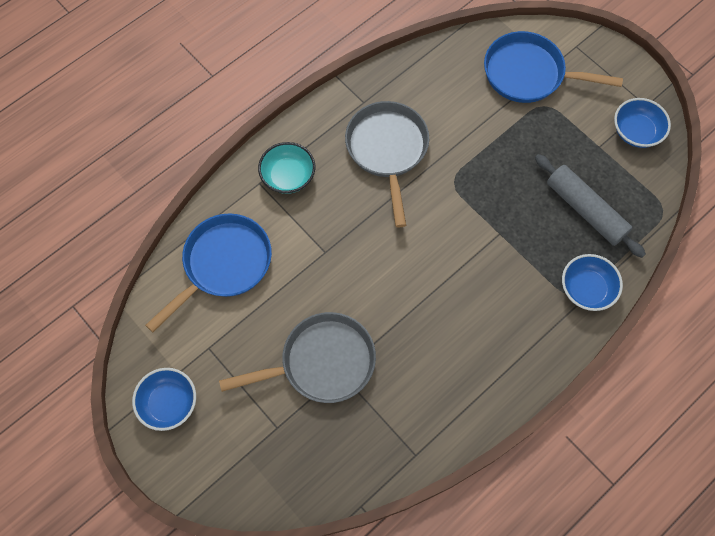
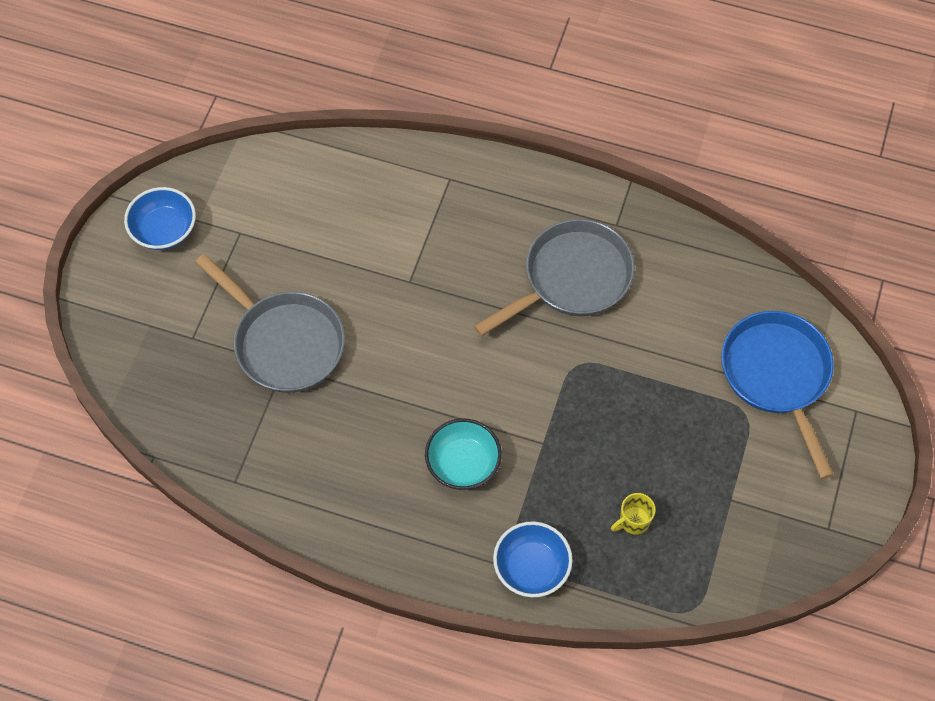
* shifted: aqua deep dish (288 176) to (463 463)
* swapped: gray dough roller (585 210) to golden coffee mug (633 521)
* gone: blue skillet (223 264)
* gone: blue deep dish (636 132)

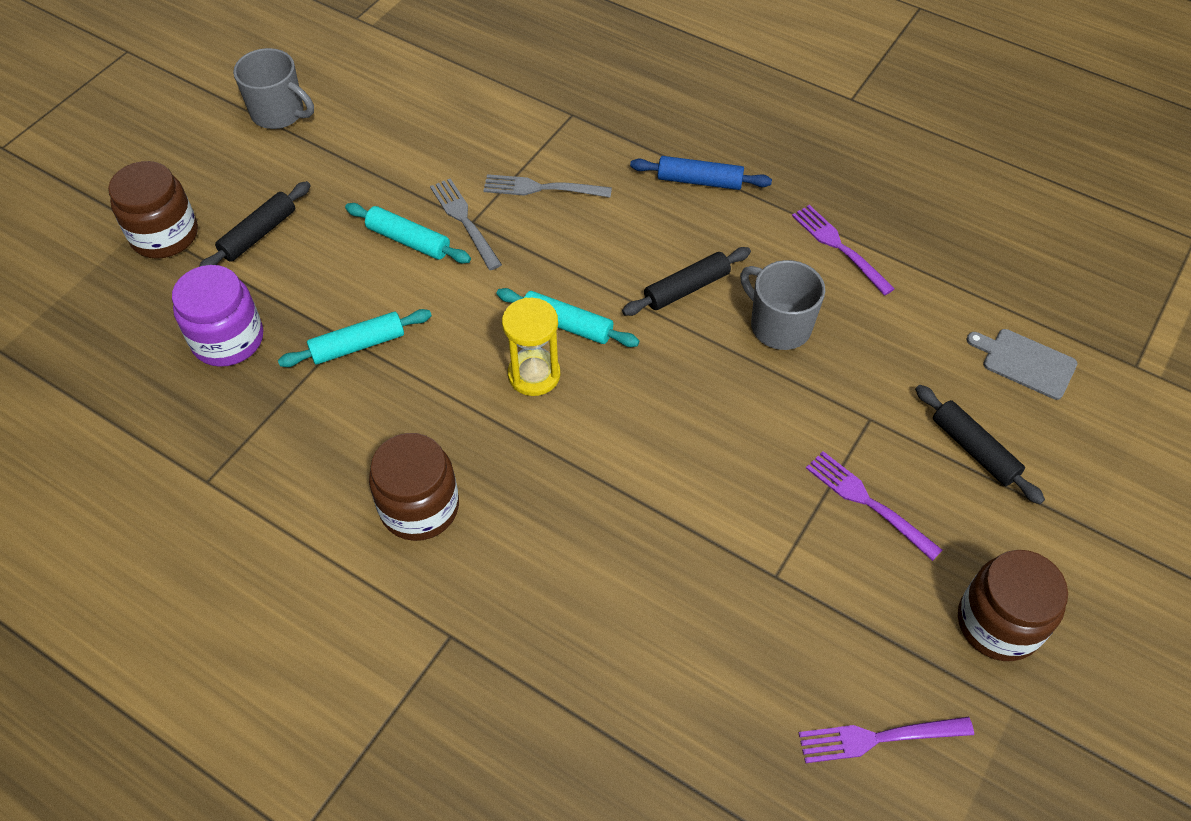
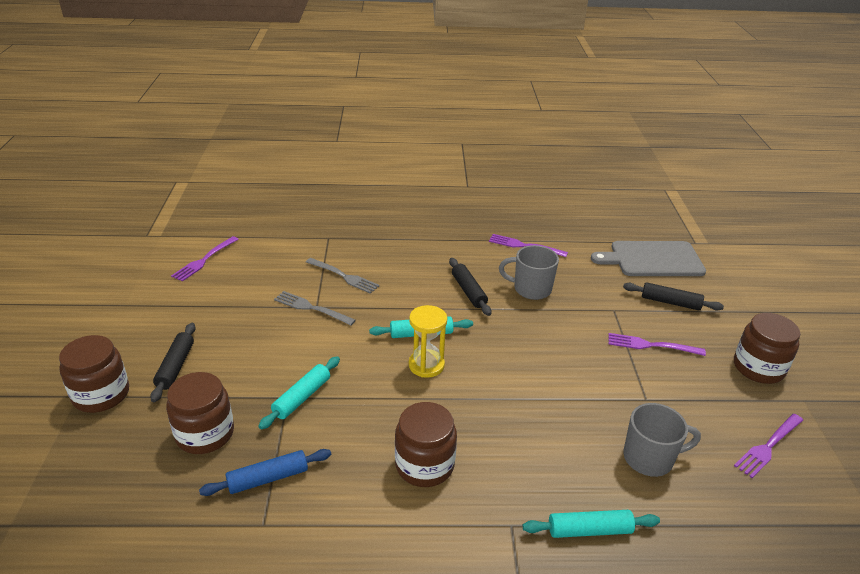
* repainted: violet jam jar (228 339) to brown jam jar (205 434)
* new: violet fork (204 260)
* shifted: blue dough roller (699 181) to (268 478)
* rotated: gray fork (542 188) = (344 276) 120 degrees counterclockwise
* rotated: black dough roller (686 288) = (468 291) 45 degrees counterclockwise
* shifted: aqua dough roller (408 240) to (589 530)
* scaled: gray cutting board (1025 362) = (652 259) x1.80
* shifted: gray coffee mug (279 113) to (649 458)

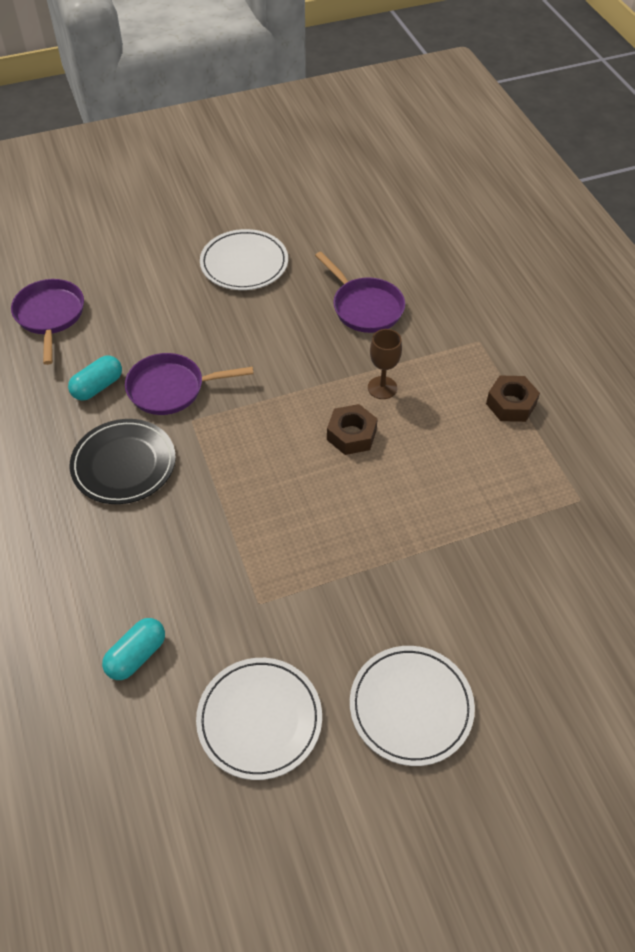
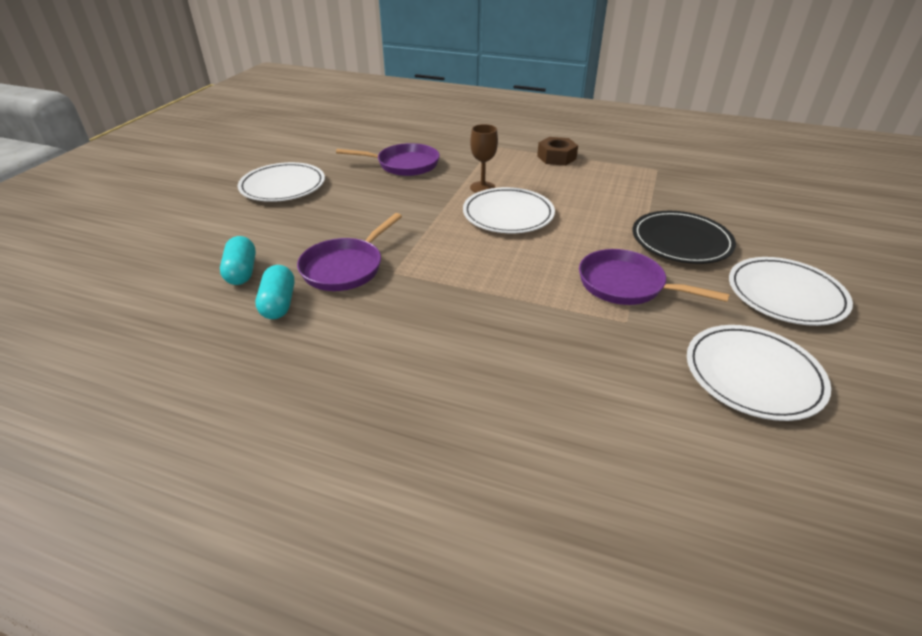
* shifted: aqua pill shape (136 655) to (242 272)
* swapped: brown hexagon nut (351 435) to snow-white plate (508 214)
* shifted: violet skillet (50 316) to (626 285)
* shifted: black plate (124 464) to (681 241)

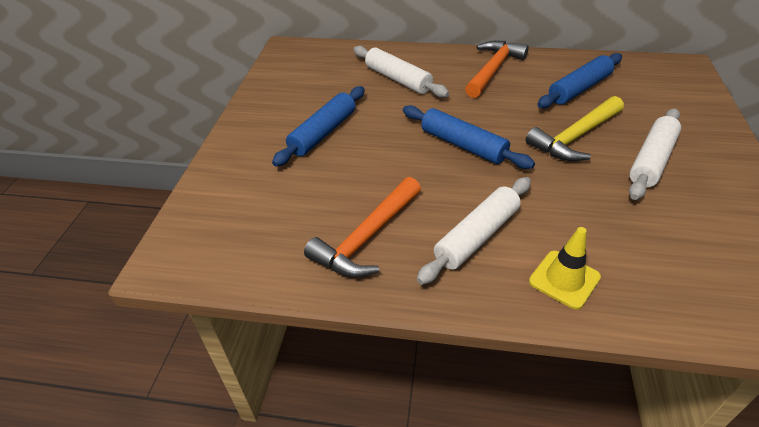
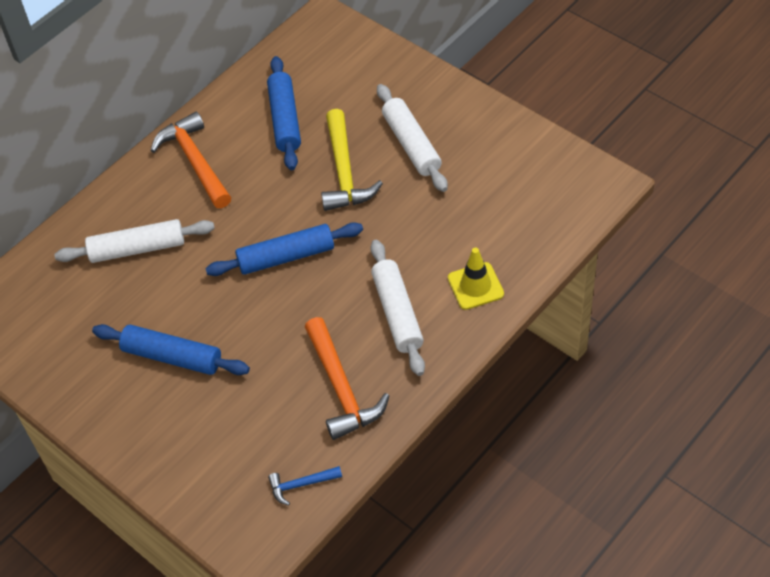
* rotated: blue dough roller (323 133) = (172 357) 45 degrees counterclockwise
* new: blue carpenter's hammer (301 485)

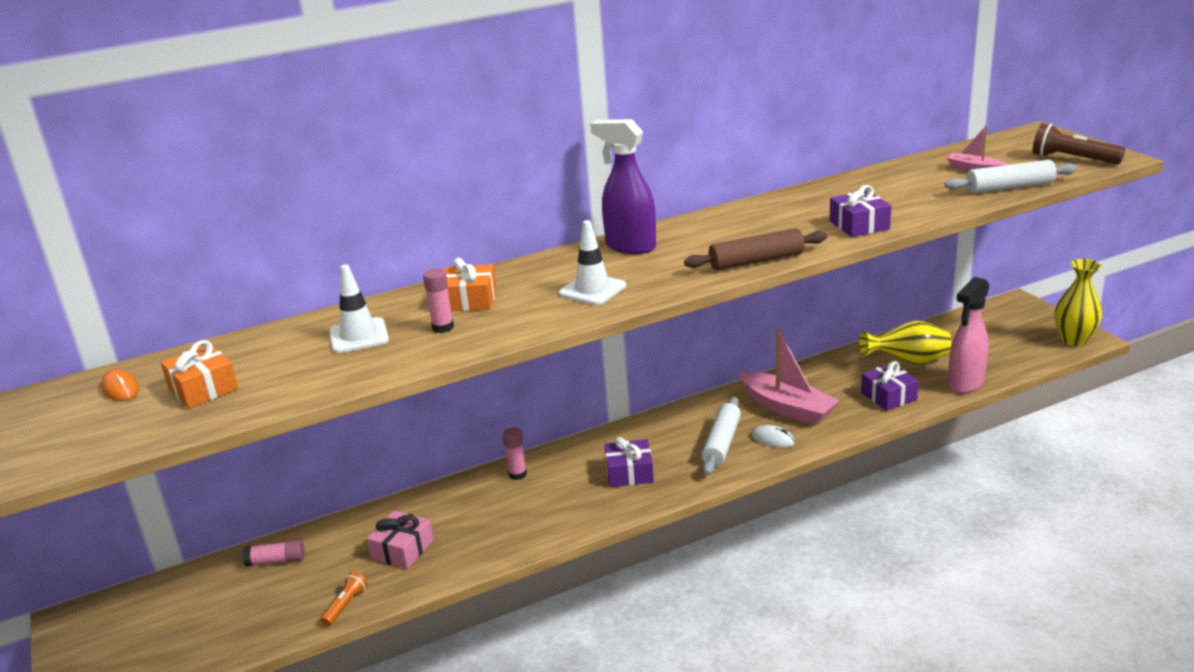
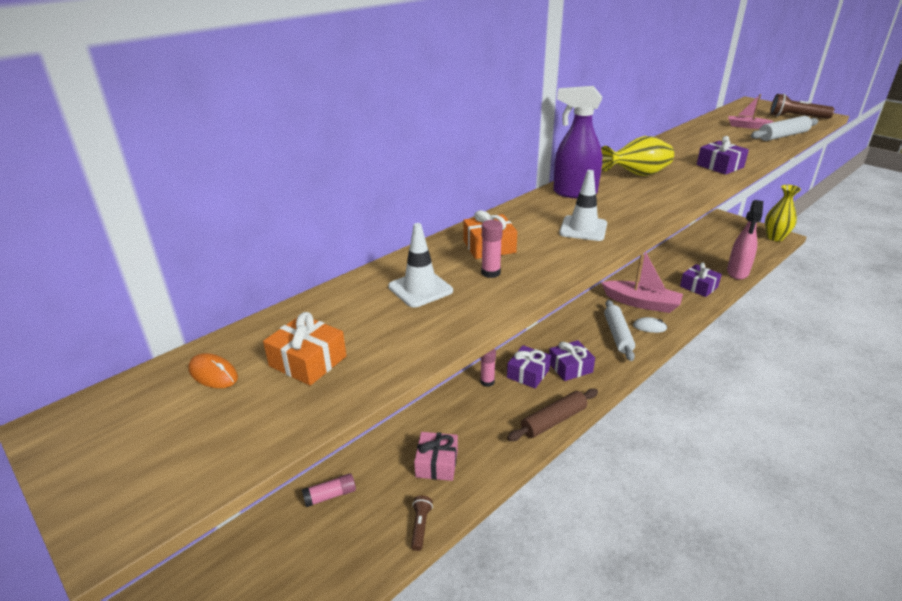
* repainted: bright orange flashlight (346 605) to brown flashlight (420 526)
* new: violet gift (528 373)
* shifted: brown dough roller (756 261) to (553 421)
* shifted: golden tall vase (908 362) to (636 175)

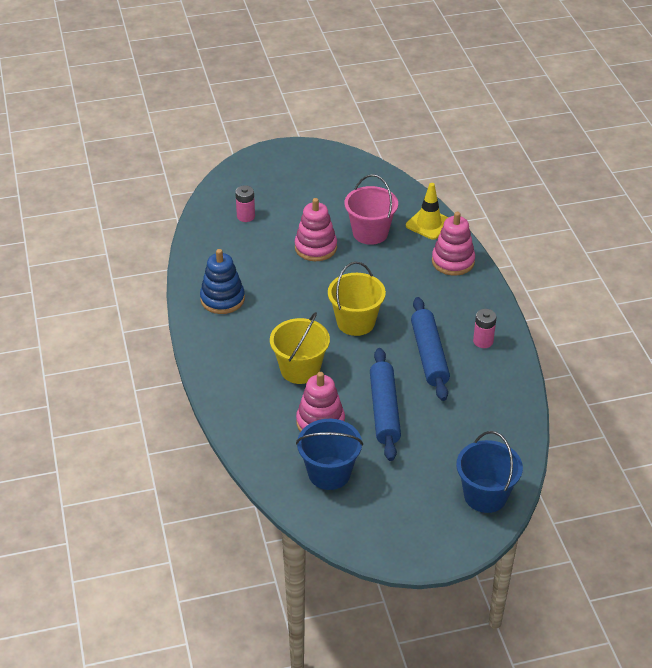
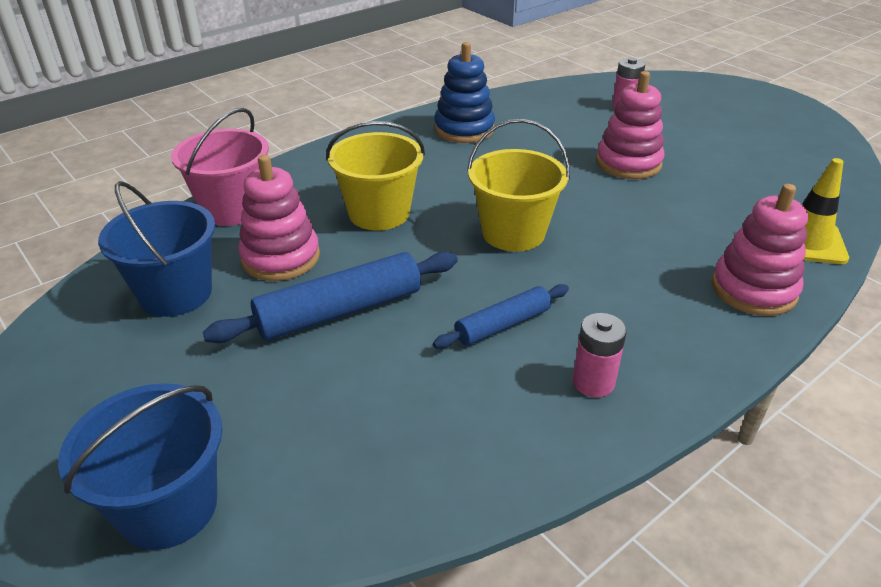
* shifted: rosy sand bucket (370 233) to (232 209)
* scaled: blue dough roller (429 355) = (503 325) x0.60

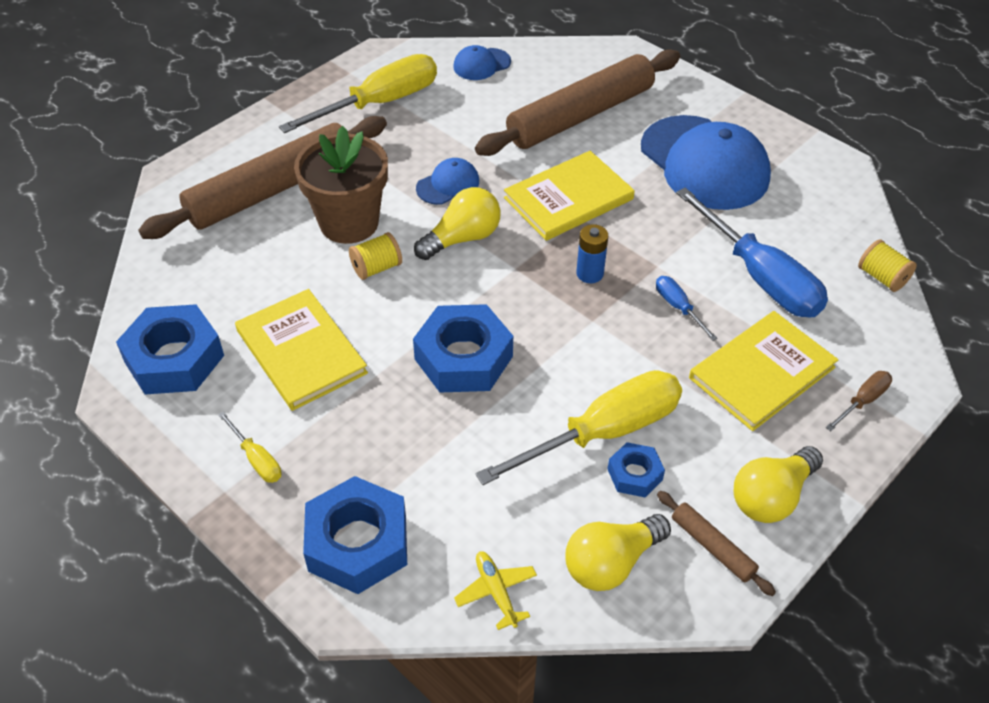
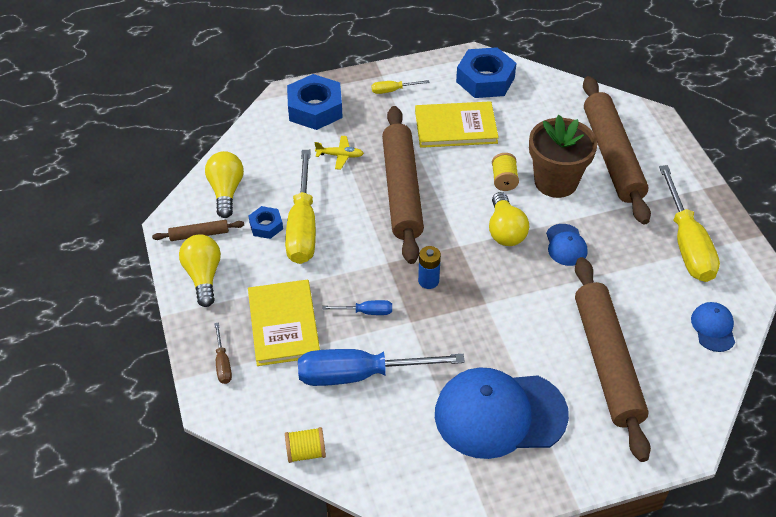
* shifted: golden toy plane (496 592) to (340 155)
* swapped: blue hexagon nut (463 357) to brown dough roller (402 190)
* gone: golden hardcover (568 199)

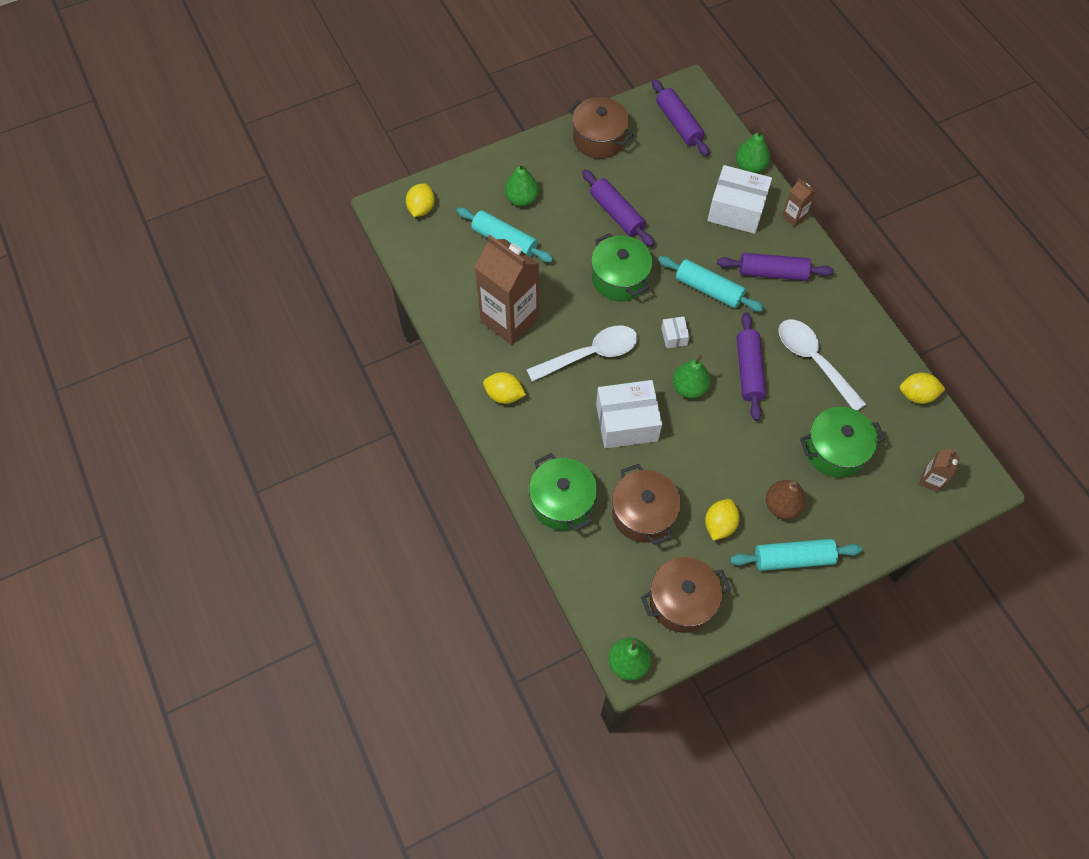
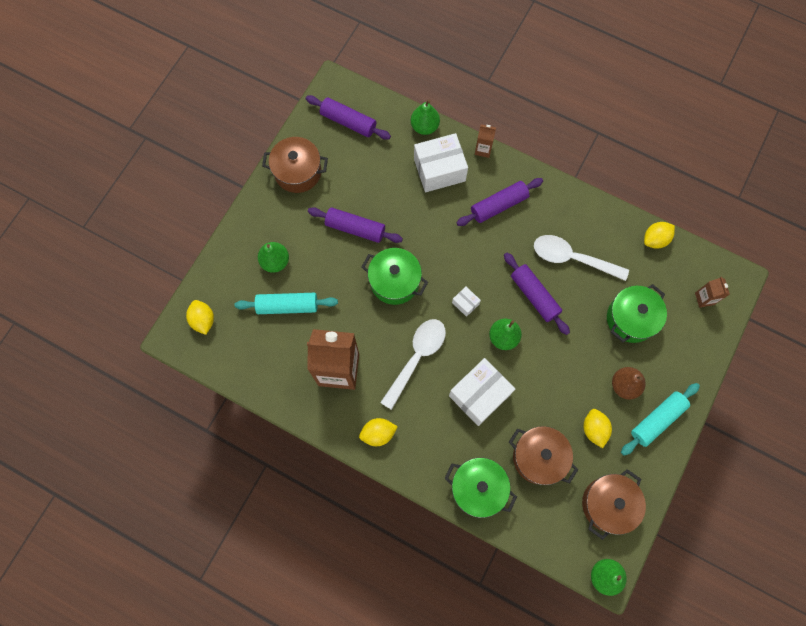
* gone: aqua dough roller (708 289)

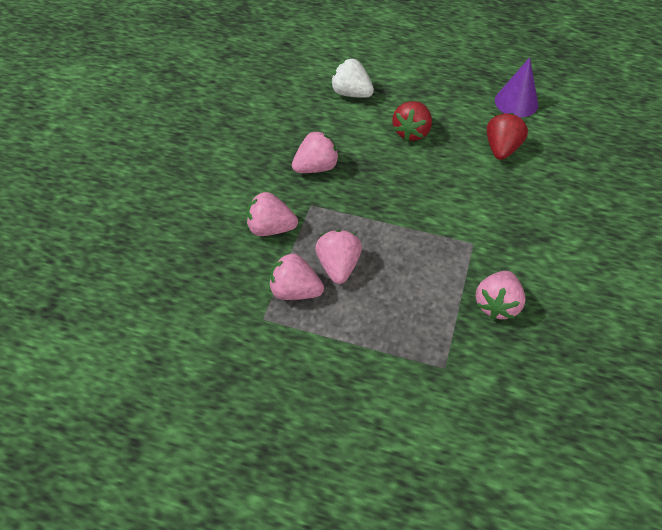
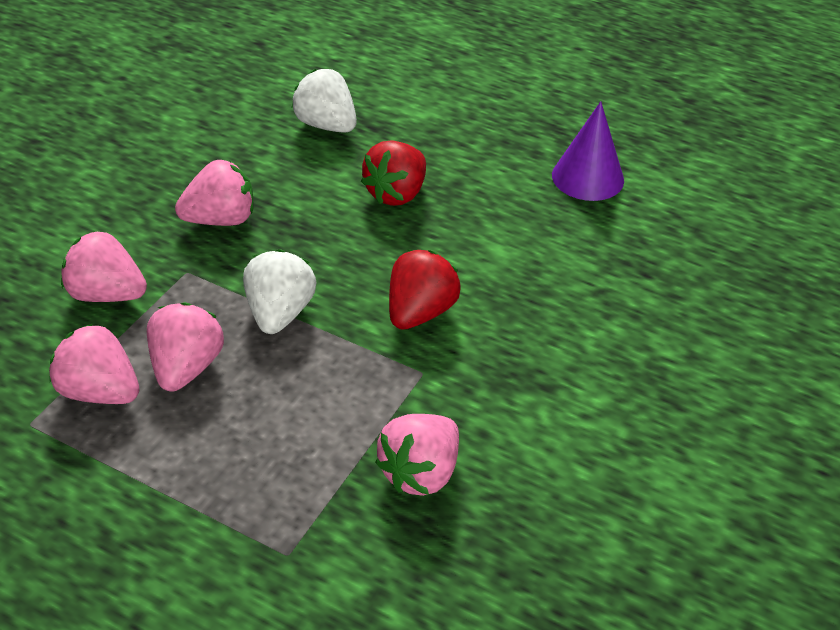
* new: snow-white berry (279 313)
* shifted: scarlet berry (501 148) to (420 312)

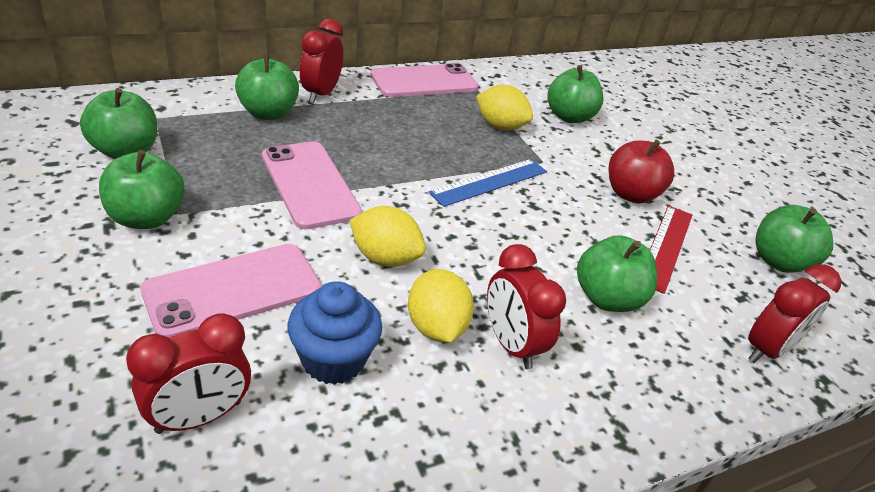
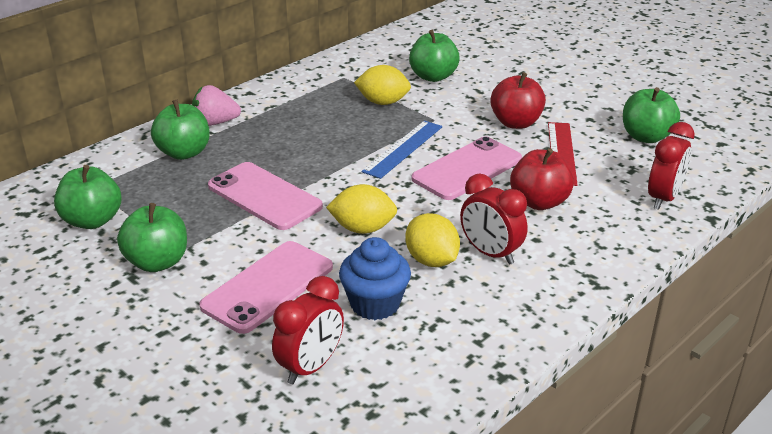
* swapped: scarlet clock (321 94) to rosy berry (215 123)
* shifted: rosy phone (424 82) to (467 169)
* repainted: leaf-green apple fruit (607 298) to scarlet apple fruit (539 202)

